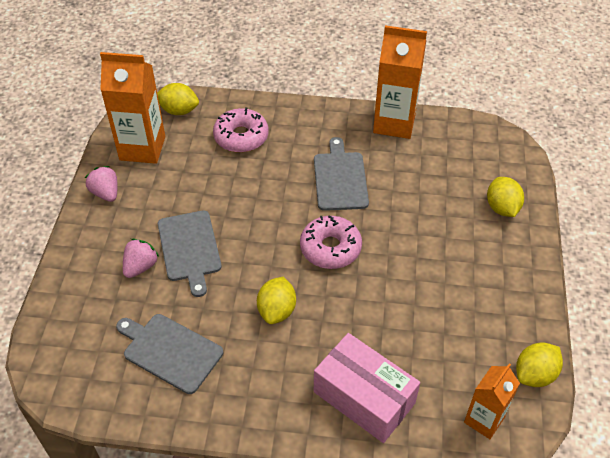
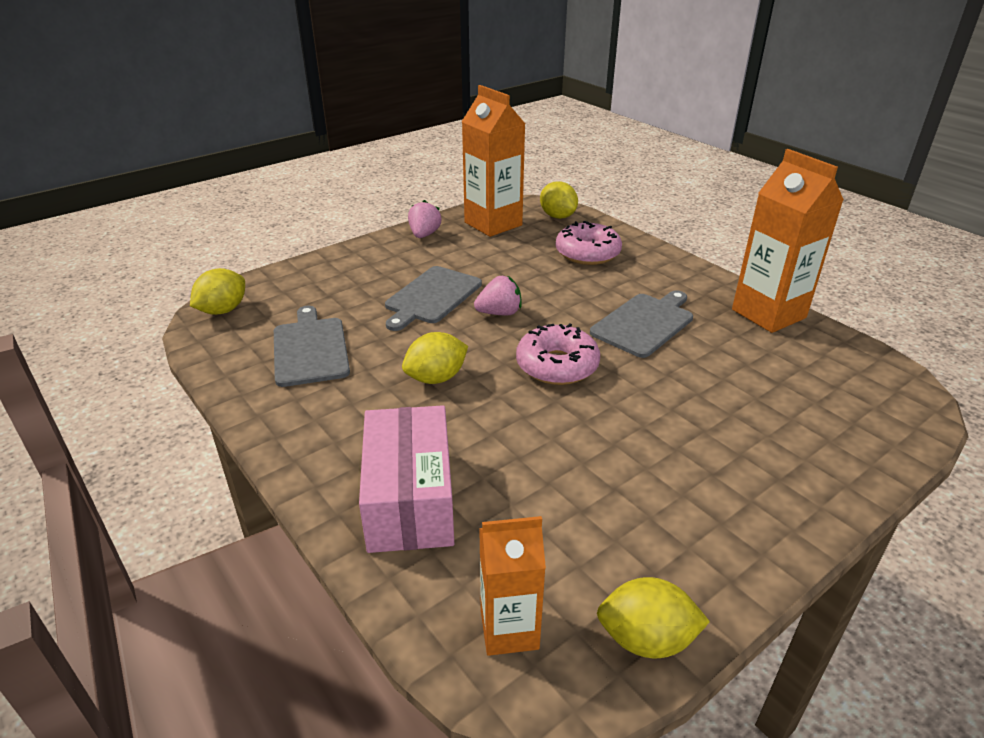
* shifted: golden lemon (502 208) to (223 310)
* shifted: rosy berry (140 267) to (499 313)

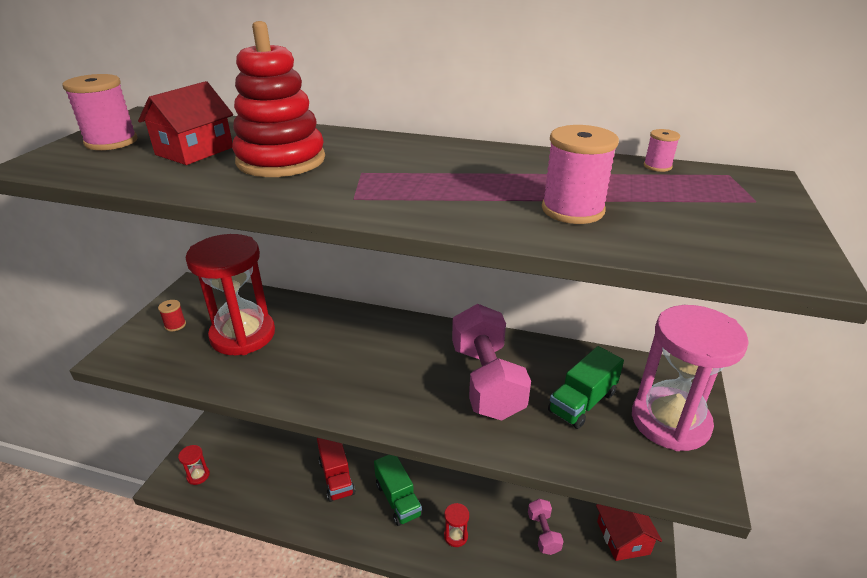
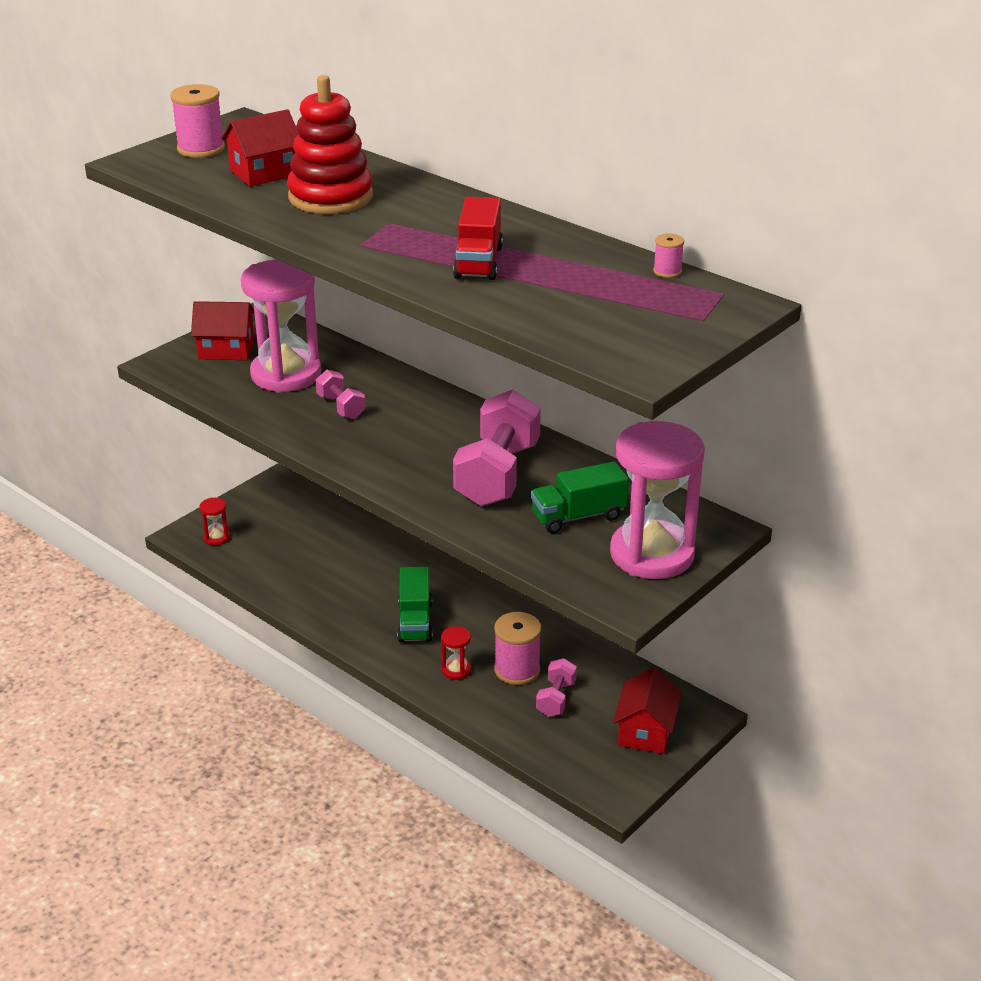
* swapped: scarlet bobbin (175 325) to scarlet house (226 349)
* repainted: scarlet hourglass (243 335) to rosy hourglass (286 374)
* new: rosy hand weight (341 407)
* shifted: scarlet lorry (336 477) to (478 262)
* shifted: rosy bobbin (572 210) to (517 670)

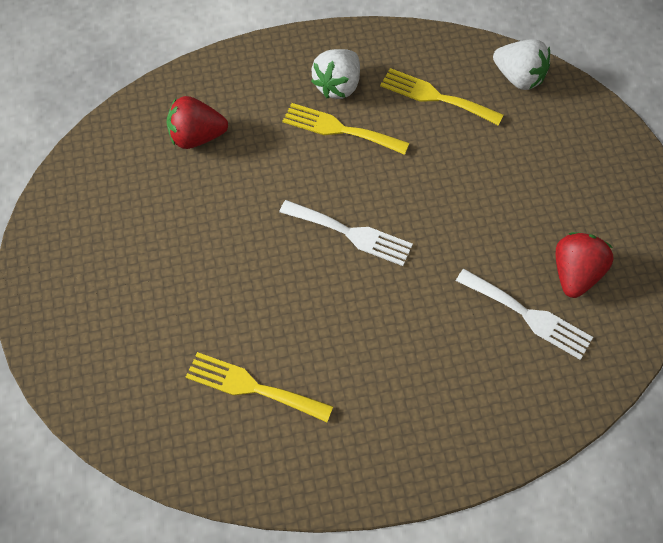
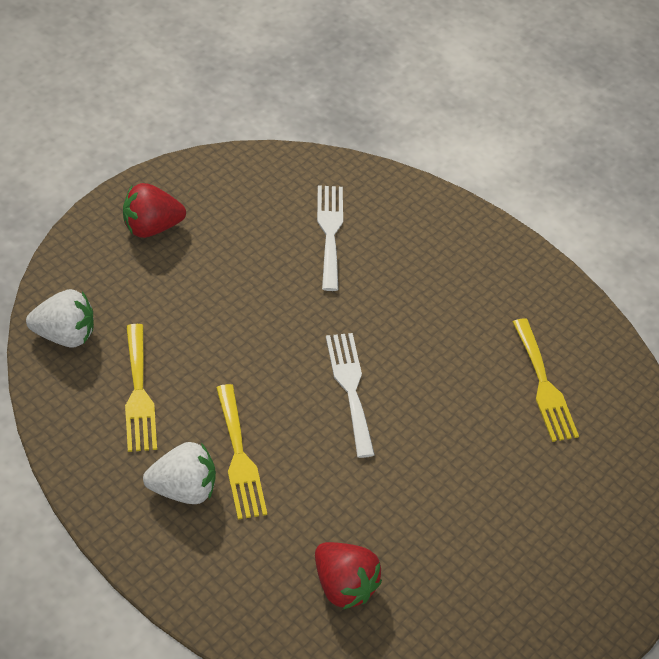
* rotated: snow-white berry (518 77) = (65 334) 90 degrees clockwise
* shifted: scarlet berry (574 273) to (151 227)

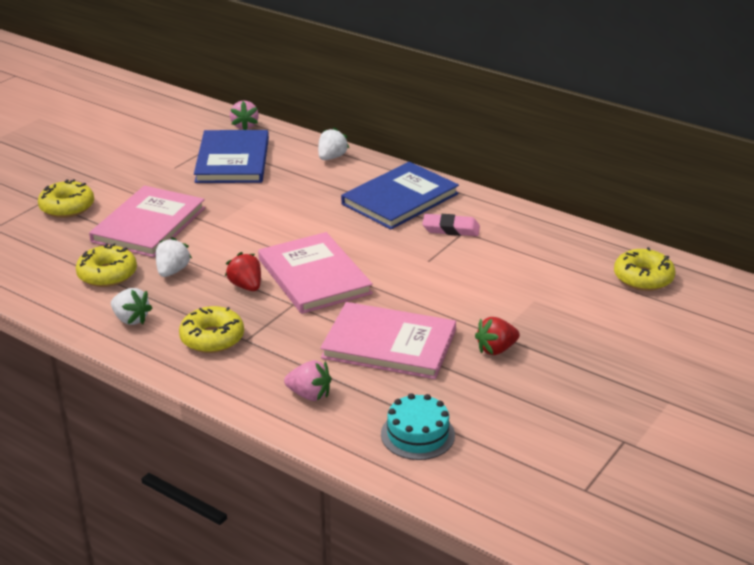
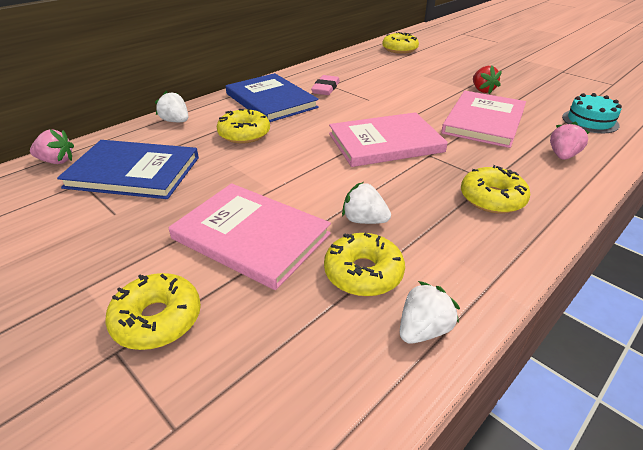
* new: golden glazed donut (244 134)
* shifted: snow-white berry (131 319) to (423 330)
* gone: scarlet berry (246 286)

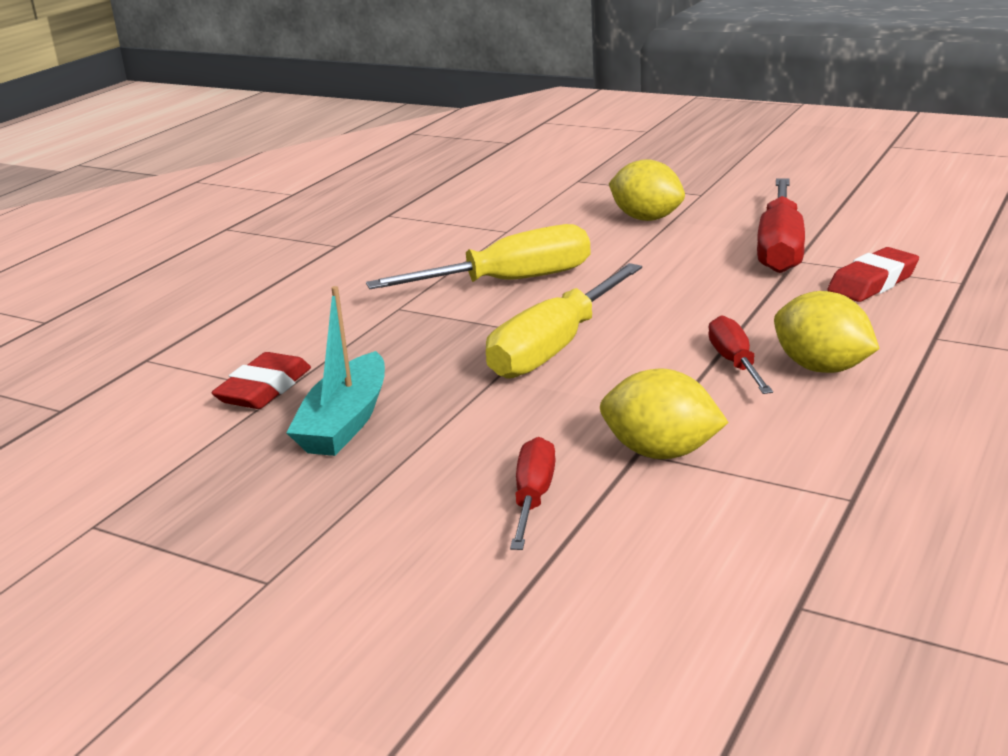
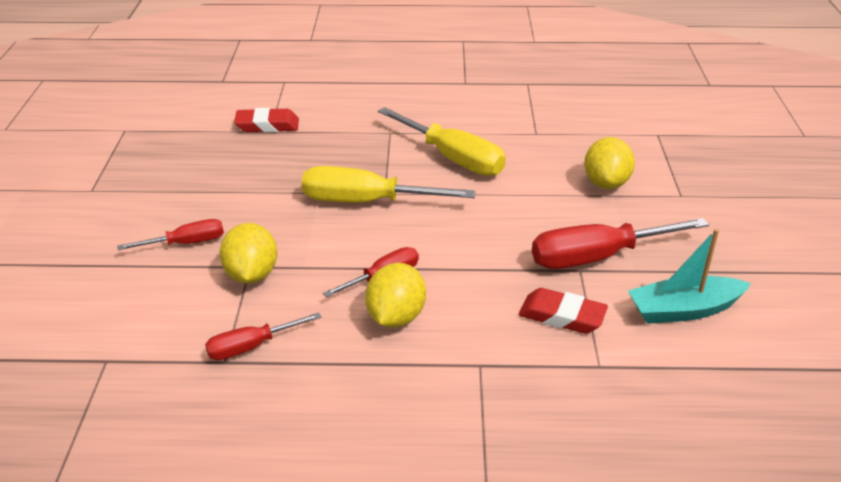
* new: scarlet flat screwdriver (252 346)
* shifted: aqua boat (345 422) to (683 310)

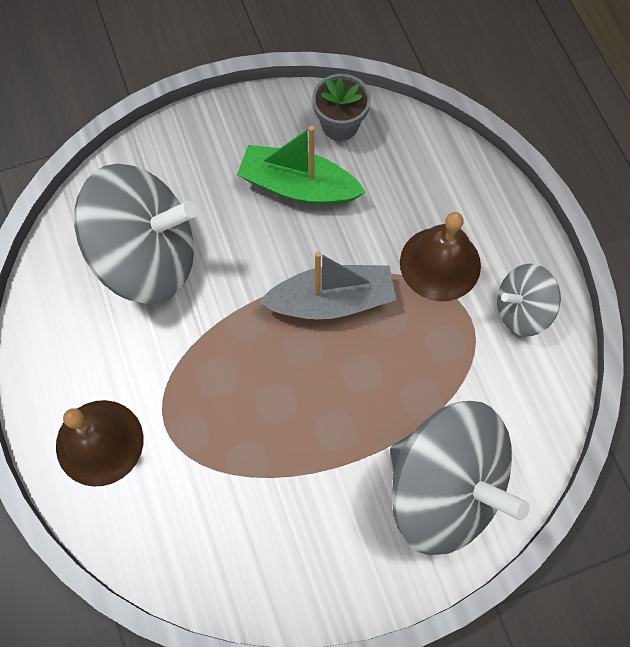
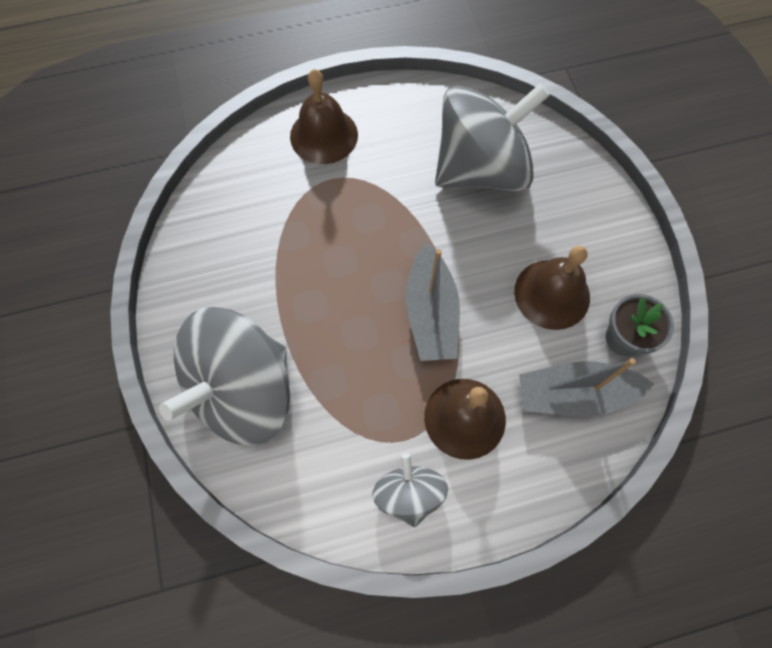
* rotated: gray whirligig (146 258) = (480 169) 120 degrees counterclockwise
* swapped: leaf-green boat (298 186) to brown hand bell (552 294)
* new: gray boat (575 394)

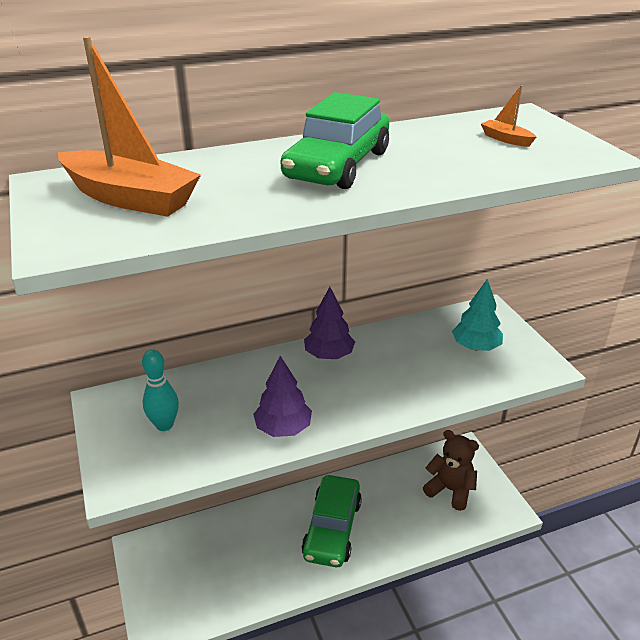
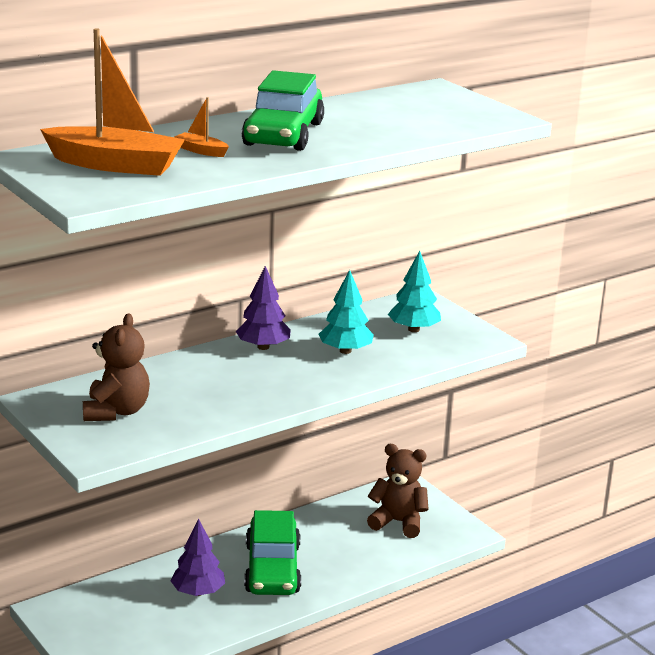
* swapped: aqua bowling pin (164 425) to brown stuffed bear (116 412)
* shifted: violet fir tree (283 428) to (198 592)
* shifted: bright orange boat (506 139) to (201 151)
* new: aqua fir tree (345 351)

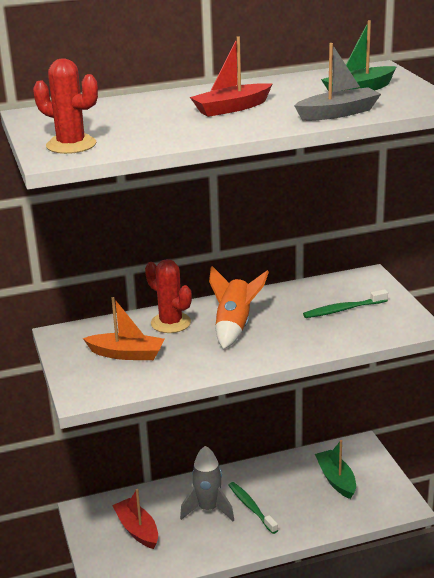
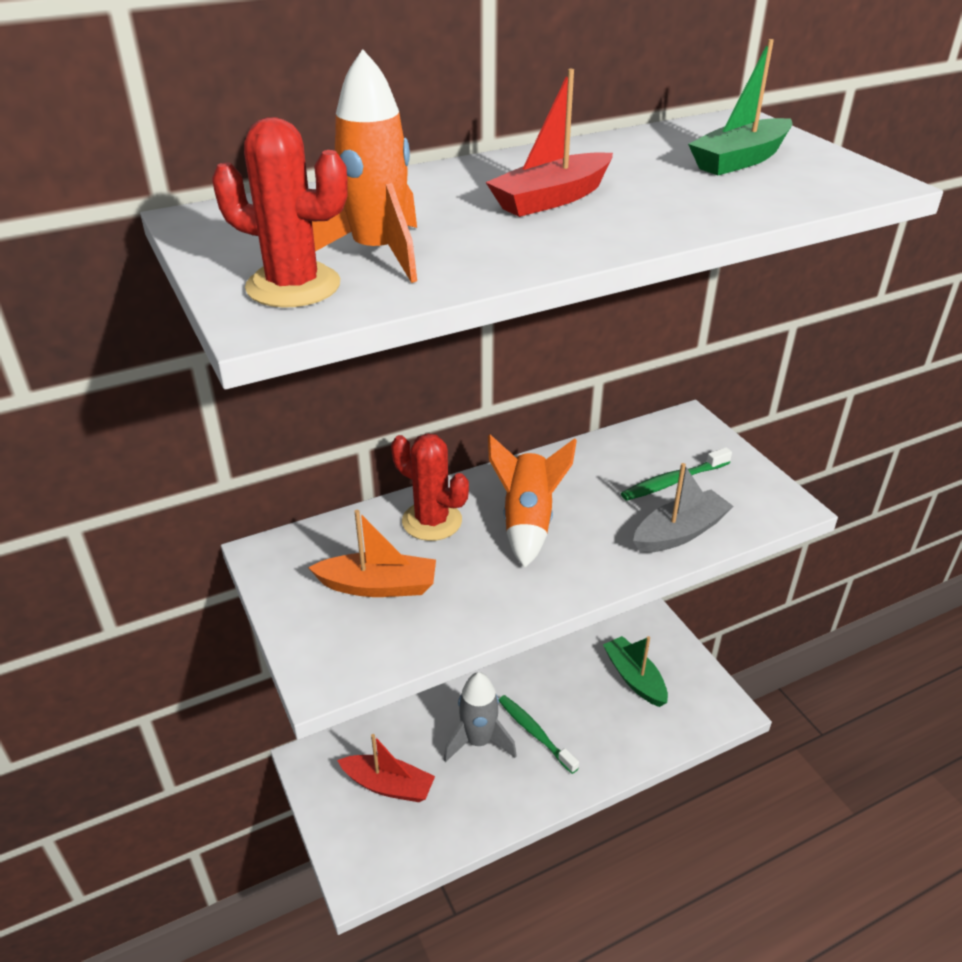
* new: bright orange rocket (378 254)
* rotated: scarlet boat (137 530) = (388 785) 150 degrees clockwise
* shifted: gray boat (338 113) to (680 532)

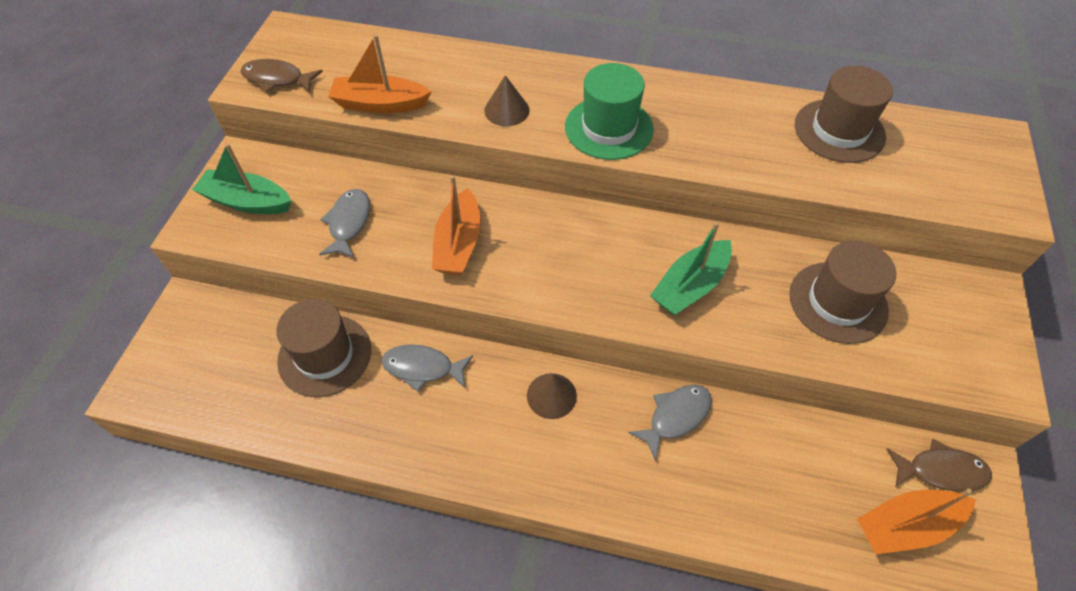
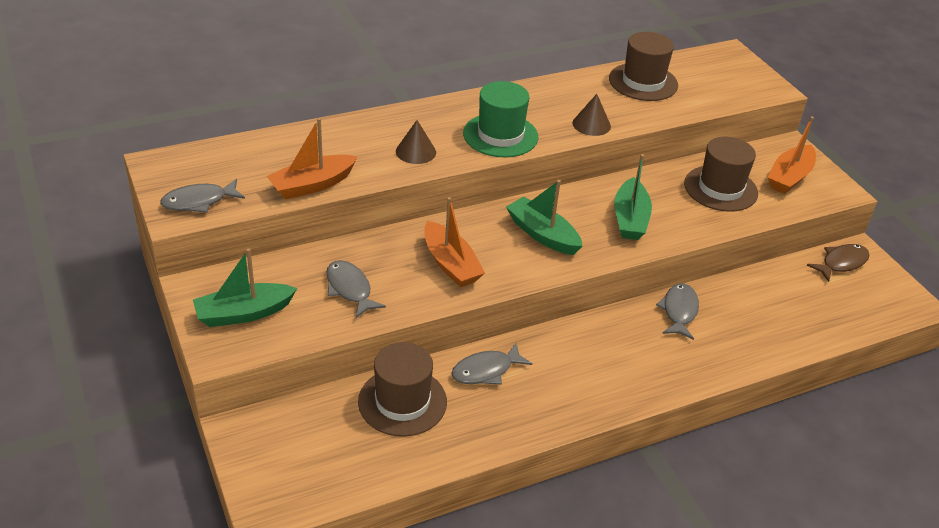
* repainted: brown fish (277 79) to gray fish (199 201)
* new: leaf-green boat (542 234)
* shifted: brown solid cone (551 395) to (591 124)
* shifted: bright orange boat (905 525) to (789 177)

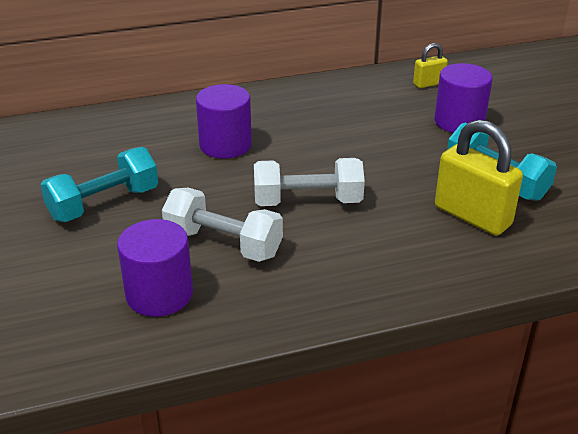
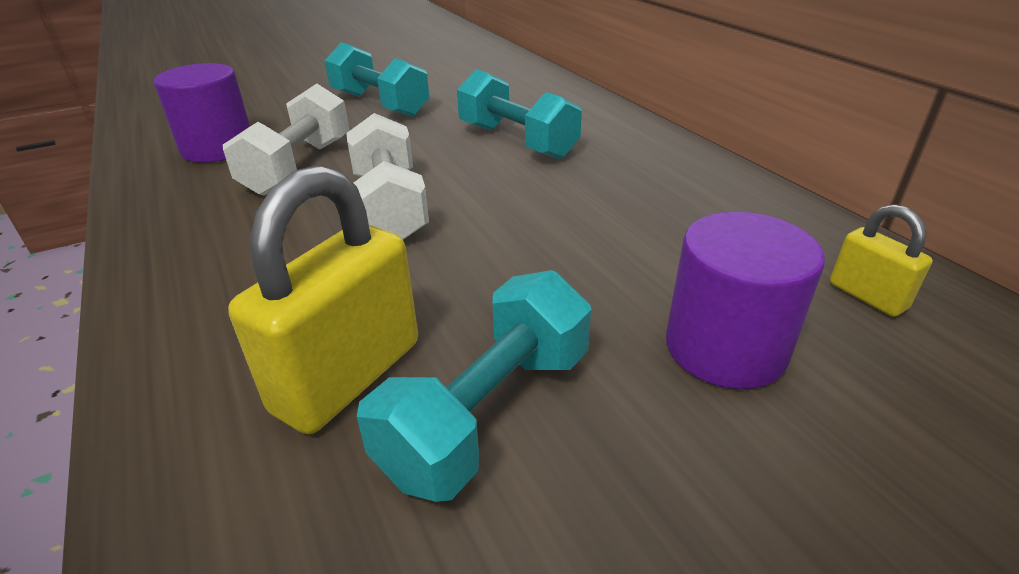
* swapped: violet cylinder shape (225 145) to aqua hand weight (517 141)

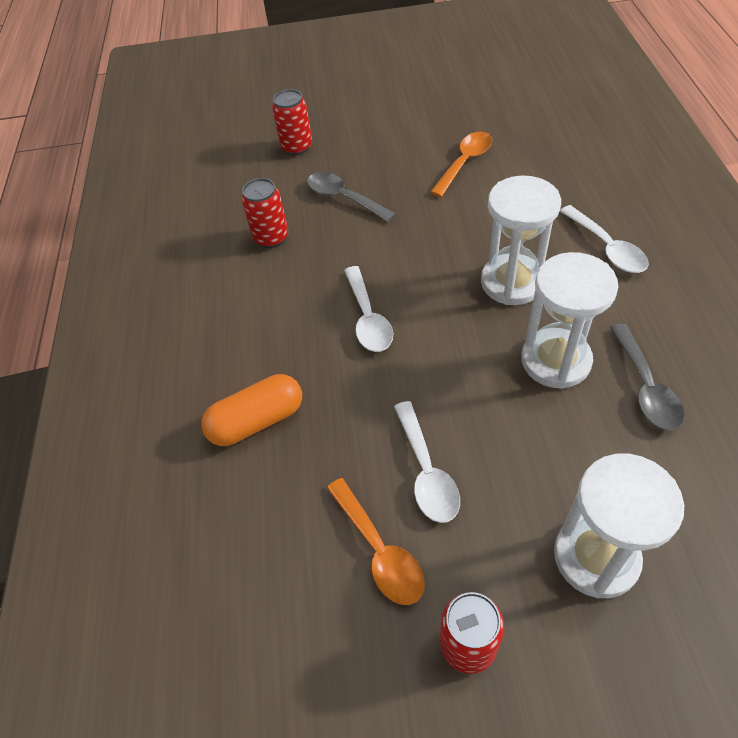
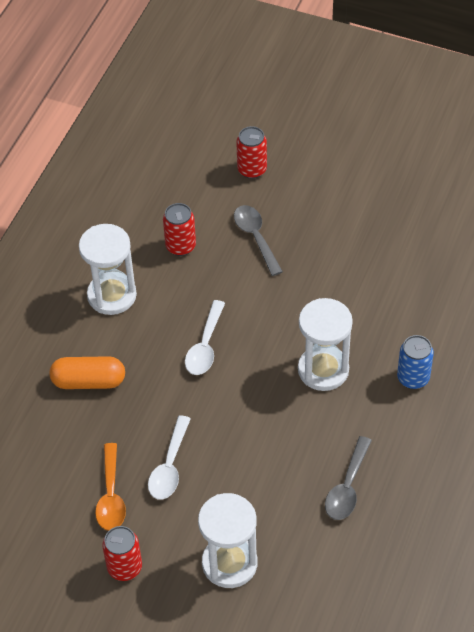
* shifted: snow-white hourglass (555 360) to (112 295)
* swapped: snow-white tablespoon (606 247) to blue soda can (413 378)
* gone: bright orange tablespoon (464 163)

